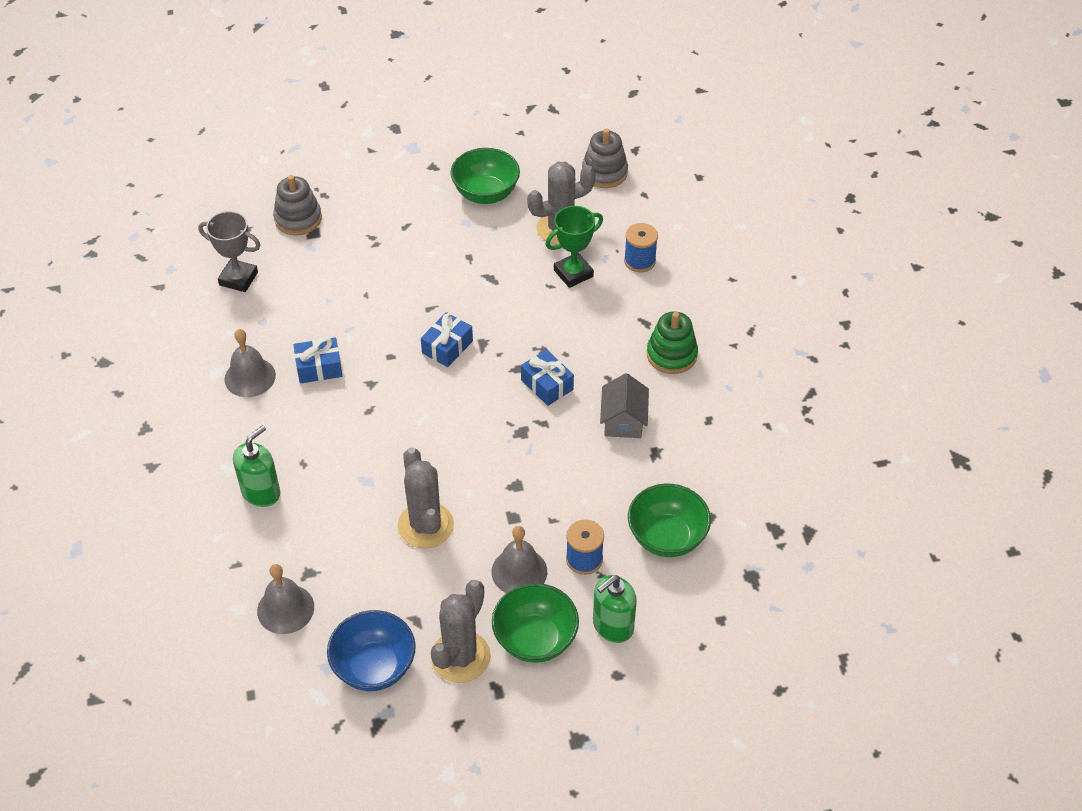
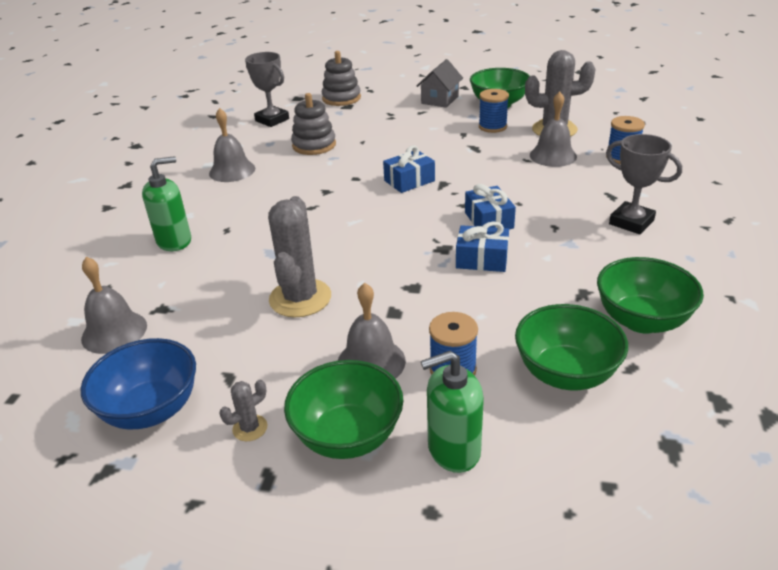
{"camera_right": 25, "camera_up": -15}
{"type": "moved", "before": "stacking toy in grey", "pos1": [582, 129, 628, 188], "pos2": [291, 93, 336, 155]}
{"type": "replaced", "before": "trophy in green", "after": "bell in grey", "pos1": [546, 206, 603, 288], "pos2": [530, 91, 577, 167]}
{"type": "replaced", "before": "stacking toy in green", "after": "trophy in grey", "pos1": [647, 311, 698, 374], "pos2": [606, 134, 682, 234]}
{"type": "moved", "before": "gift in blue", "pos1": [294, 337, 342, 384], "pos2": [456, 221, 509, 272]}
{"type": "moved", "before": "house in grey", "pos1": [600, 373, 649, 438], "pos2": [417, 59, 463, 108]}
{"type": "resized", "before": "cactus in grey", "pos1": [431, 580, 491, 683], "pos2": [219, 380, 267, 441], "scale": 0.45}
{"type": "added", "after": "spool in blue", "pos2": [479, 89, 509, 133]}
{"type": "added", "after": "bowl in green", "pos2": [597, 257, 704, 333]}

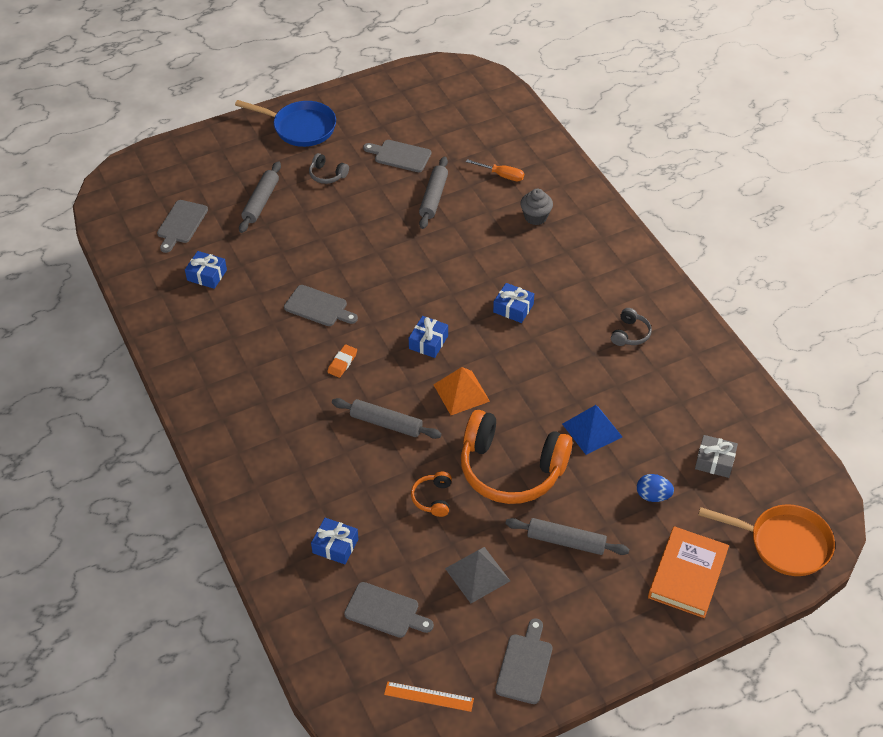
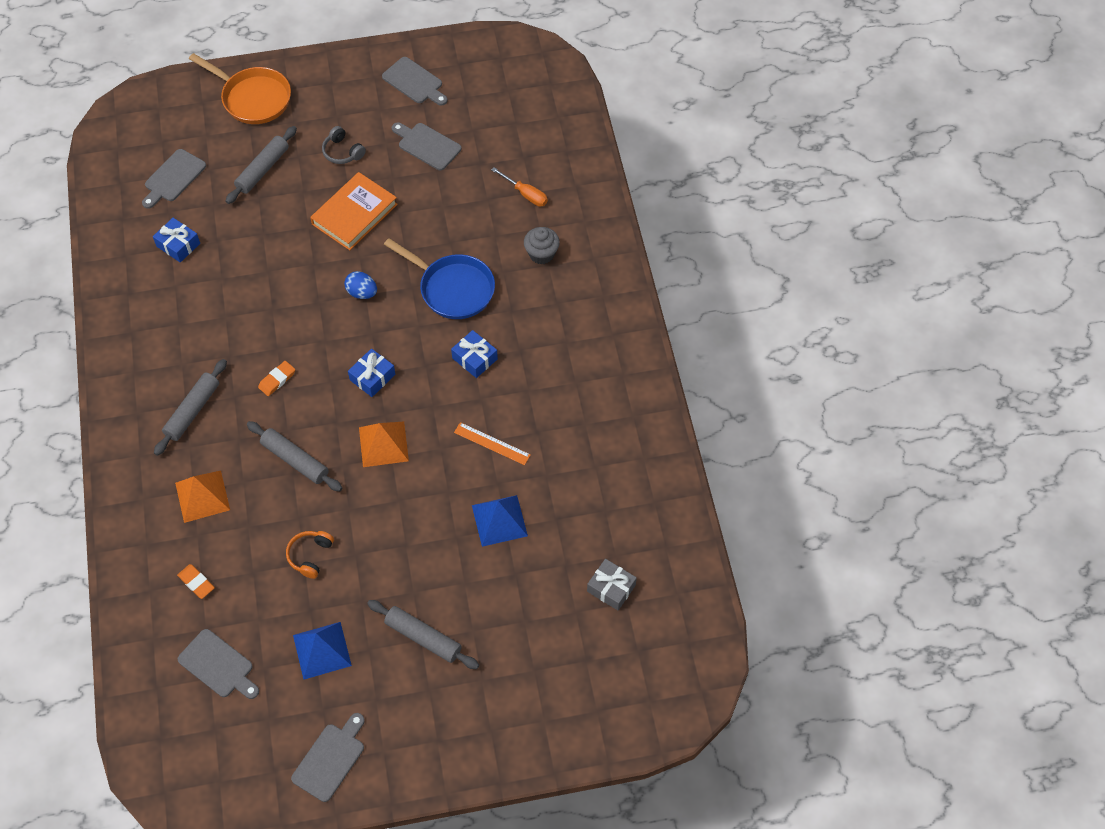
{"camera_right": 15, "camera_up": 10}
{"type": "moved", "before": "pan in blue", "pos1": [235, 100, 336, 147], "pos2": [384, 238, 495, 319]}
{"type": "moved", "before": "rolling pin in grey", "pos1": [419, 157, 448, 229], "pos2": [154, 359, 227, 456]}
{"type": "moved", "before": "cutting board in grey", "pos1": [284, 285, 358, 326], "pos2": [382, 57, 448, 106]}
{"type": "removed", "before": "headphones in grey", "pos1": [611, 308, 652, 346]}
{"type": "removed", "before": "headphones in orange", "pos1": [461, 410, 573, 504]}
{"type": "moved", "before": "egg in blue", "pos1": [637, 474, 674, 502], "pos2": [344, 271, 377, 299]}
{"type": "moved", "before": "pan in orange", "pos1": [698, 504, 835, 576], "pos2": [189, 53, 291, 124]}
{"type": "replaced", "before": "gift in blue", "after": "eraser in orange", "pos1": [311, 518, 358, 564], "pos2": [177, 564, 215, 599]}
{"type": "moved", "before": "book in orange", "pos1": [648, 526, 729, 618], "pos2": [310, 172, 398, 250]}
{"type": "recoloured", "before": "pyramid in grey", "after": "pyramid in blue", "pos1": [445, 547, 510, 603], "pos2": [293, 622, 352, 679]}
{"type": "moved", "before": "ruler in orange", "pos1": [384, 682, 474, 712], "pos2": [454, 422, 531, 465]}
{"type": "added", "after": "pyramid in orange", "pos2": [175, 471, 230, 523]}

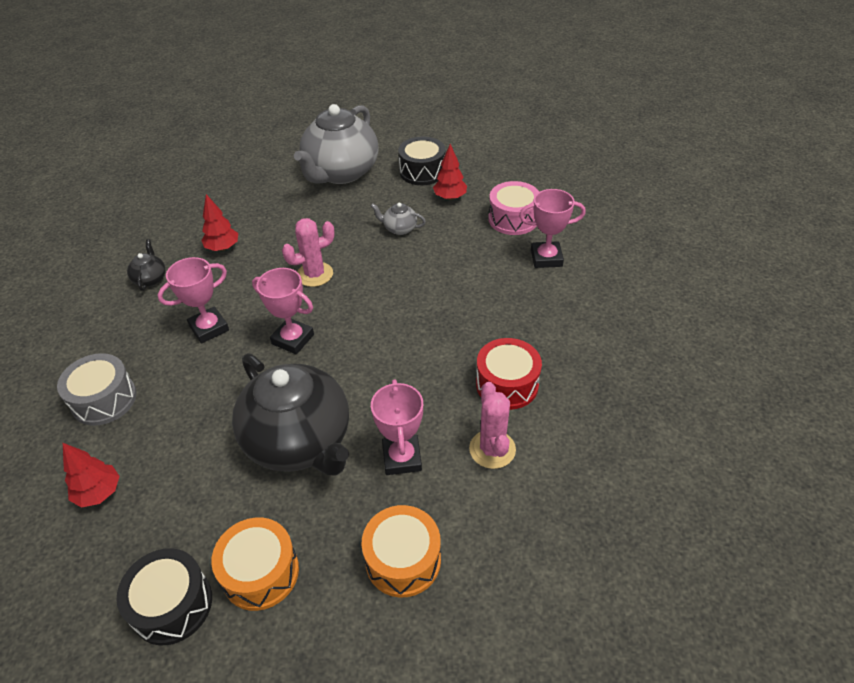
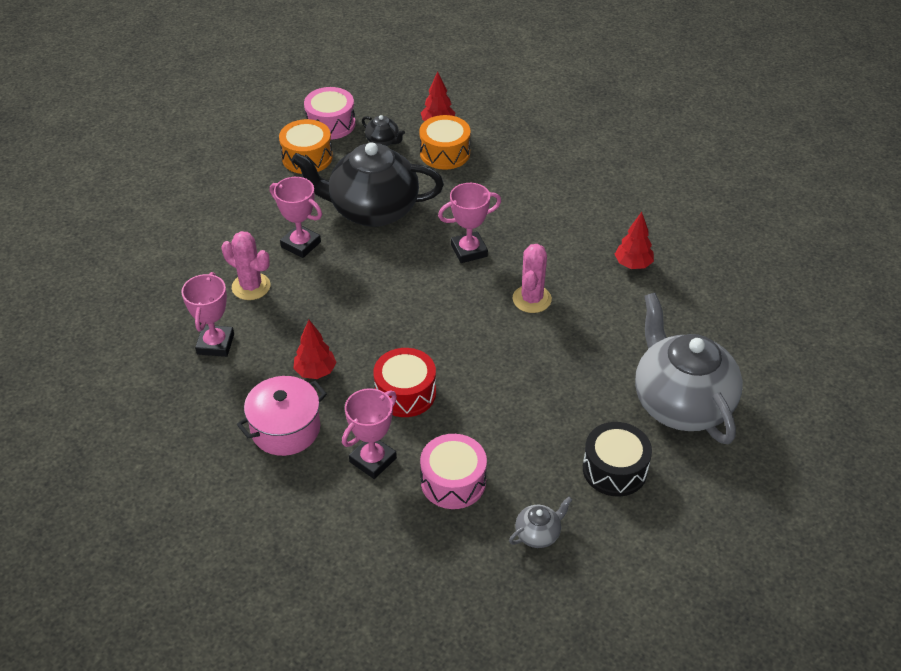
{"camera_right": 130, "camera_up": 0}
{"type": "moved", "before": "tree in red", "pos1": [433, 144, 467, 200], "pos2": [293, 320, 337, 379]}
{"type": "moved", "before": "teapot in grey", "pos1": [371, 203, 426, 235], "pos2": [509, 497, 572, 548]}
{"type": "moved", "before": "teapot in black", "pos1": [127, 239, 166, 291], "pos2": [362, 115, 405, 146]}
{"type": "moved", "before": "trophy in pink", "pos1": [158, 257, 229, 344], "pos2": [181, 272, 234, 357]}
{"type": "moved", "before": "drum in red", "pos1": [476, 338, 542, 410], "pos2": [373, 348, 436, 417]}
{"type": "removed", "before": "drum in grey", "pos1": [57, 353, 137, 426]}
{"type": "moved", "before": "drum in orange", "pos1": [361, 505, 441, 597], "pos2": [419, 115, 471, 170]}
{"type": "recoloured", "before": "drum in black", "after": "drum in pink", "pos1": [117, 548, 212, 645], "pos2": [304, 87, 355, 140]}
{"type": "added", "after": "pot in pink", "pos2": [237, 376, 327, 456]}

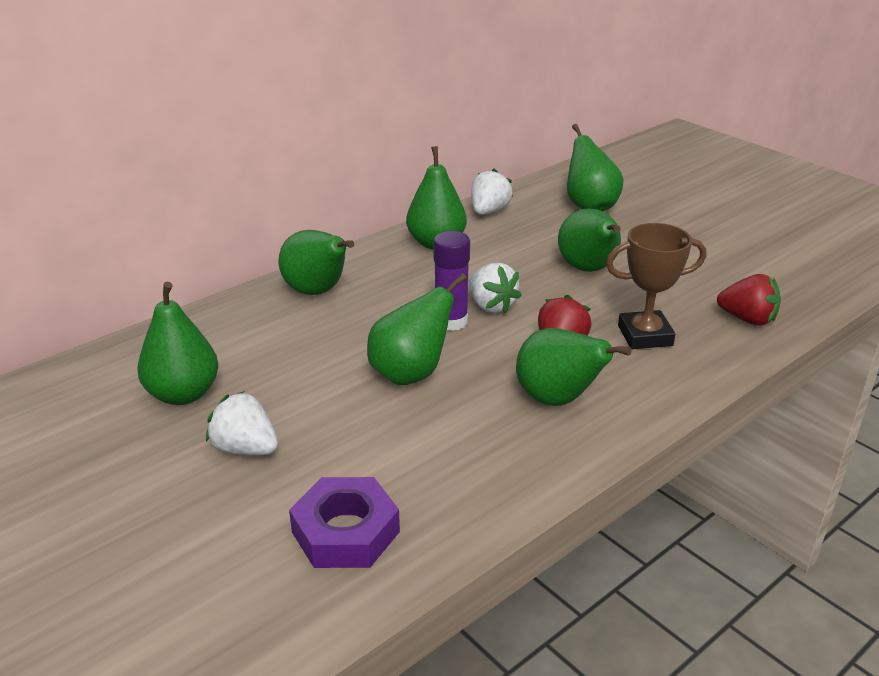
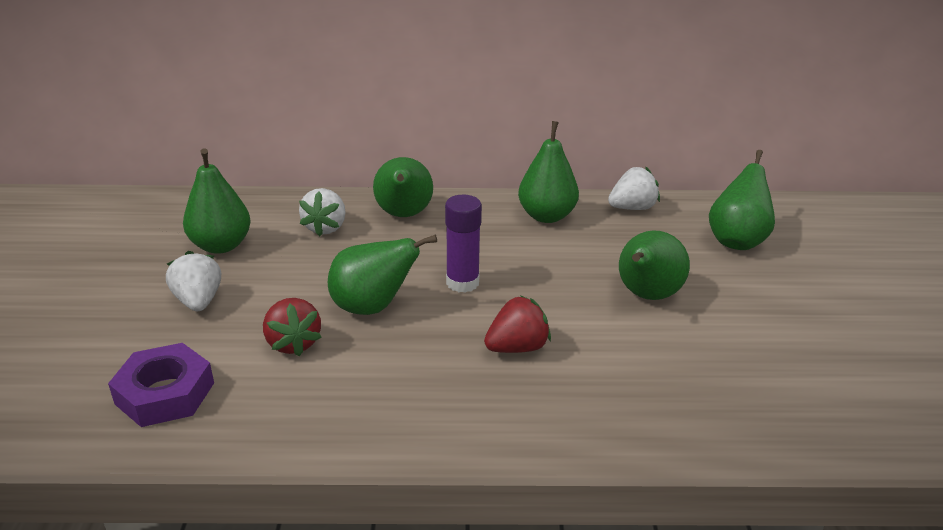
{"camera_right": 40, "camera_up": 0}
{"type": "removed", "before": "trophy in brown", "pos1": [606, 223, 706, 349]}
{"type": "moved", "before": "strawberry in white", "pos1": [469, 262, 522, 314], "pos2": [299, 188, 346, 237]}
{"type": "moved", "before": "strawberry in red", "pos1": [717, 274, 781, 326], "pos2": [263, 298, 321, 356]}
{"type": "removed", "before": "pear in green", "pos1": [516, 328, 632, 406]}

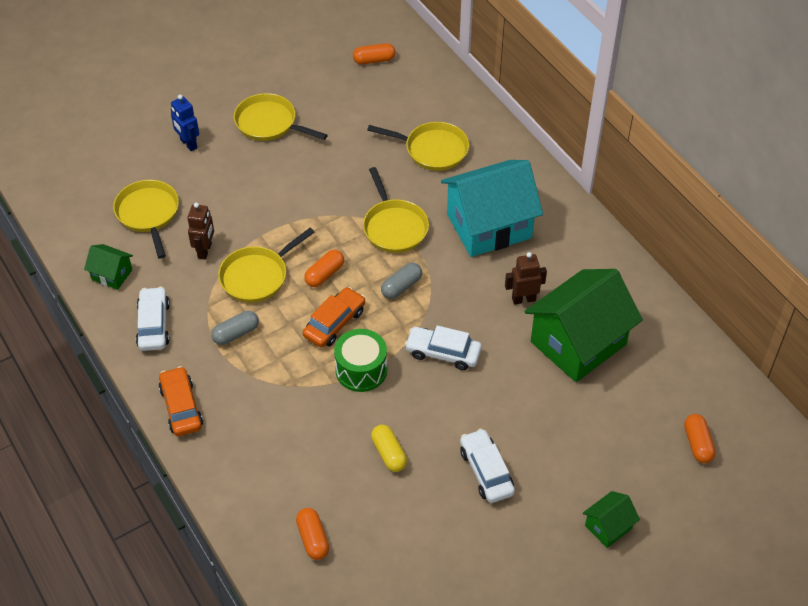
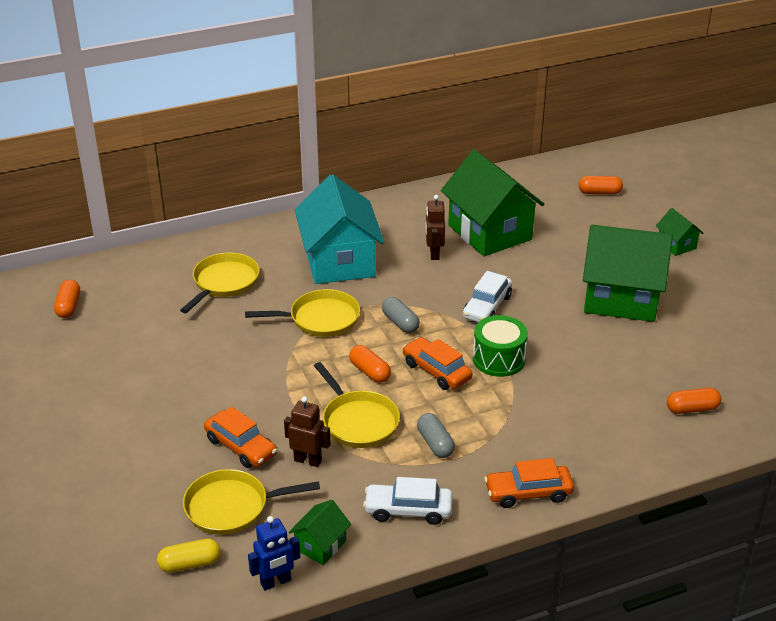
{"camera_right": -80, "camera_up": -15}
{"type": "removed", "before": "pan in yellow", "pos1": [234, 93, 327, 141]}
{"type": "moved", "before": "robot in blue", "pos1": [171, 95, 199, 151], "pos2": [248, 516, 300, 591]}
{"type": "moved", "before": "capsule in yellow", "pos1": [371, 425, 407, 472], "pos2": [157, 538, 221, 573]}
{"type": "replaced", "before": "car in white", "after": "house in green", "pos1": [460, 428, 515, 503], "pos2": [583, 225, 673, 322]}
{"type": "added", "after": "car in orange", "pos2": [204, 407, 277, 468]}

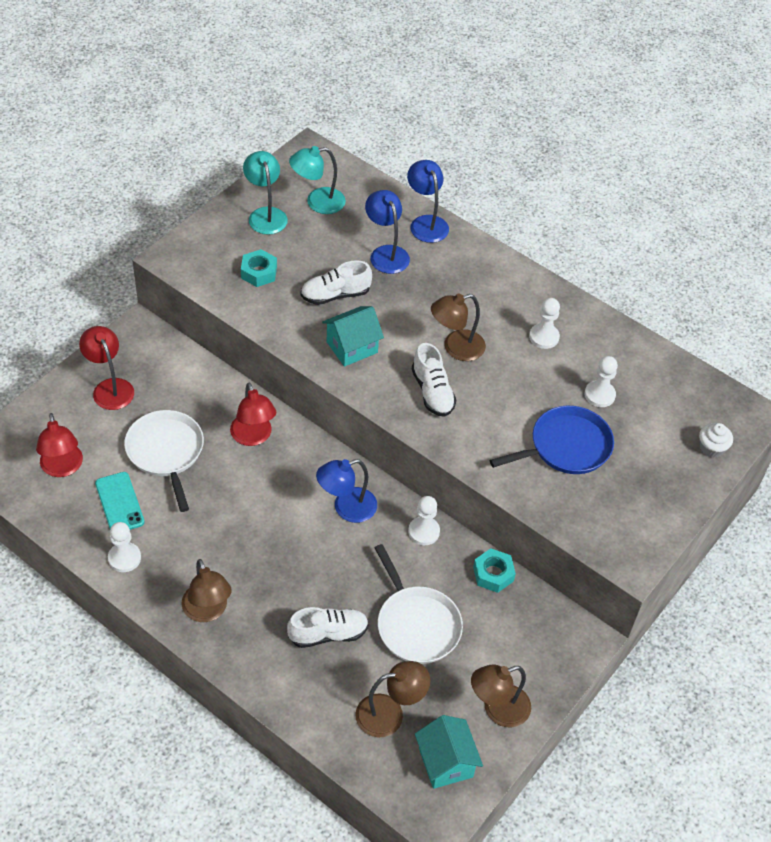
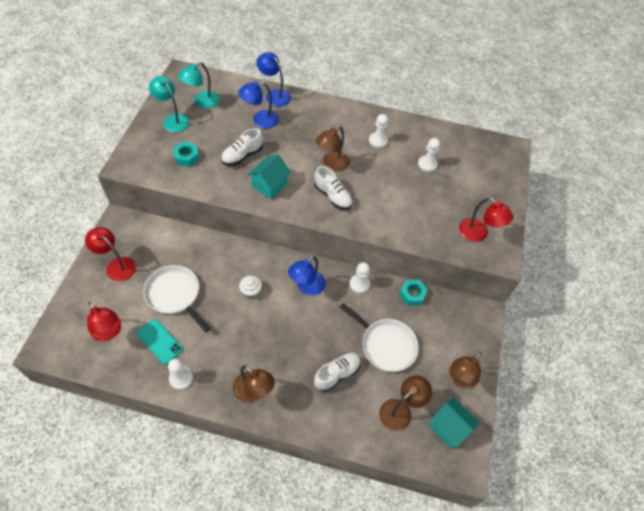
{"camera_right": -25, "camera_up": 5}
{"type": "turned", "before": "lamp in blue", "pos1": [365, 190, 410, 274], "pos2": [238, 81, 279, 128], "turn": -60}
{"type": "moved", "before": "lamp in red", "pos1": [230, 382, 276, 446], "pos2": [459, 198, 513, 242]}
{"type": "removed", "before": "pan in blue", "pos1": [490, 406, 614, 474]}
{"type": "moved", "before": "cupcake in white", "pos1": [699, 423, 733, 458], "pos2": [239, 276, 262, 298]}

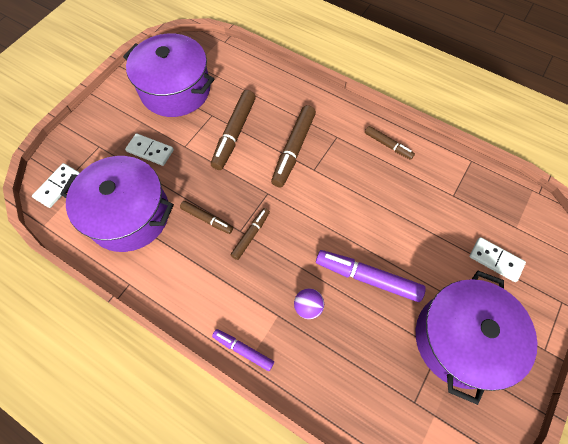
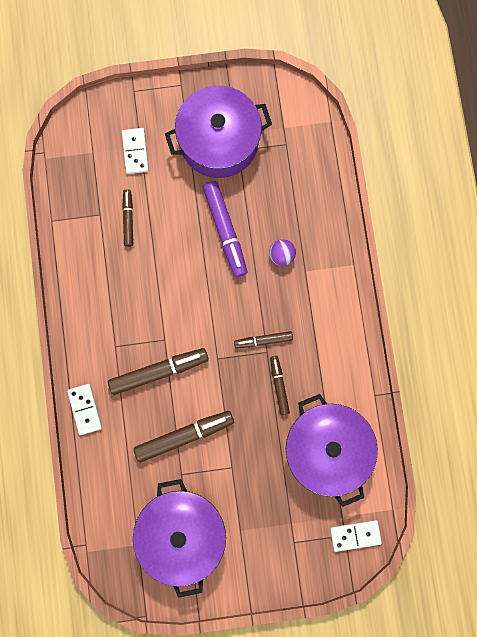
{"camera_right": -130, "camera_up": 15}
{"type": "moved", "before": "marker in brown", "pos1": [365, 126, 415, 160], "pos2": [122, 189, 133, 247]}
{"type": "moved", "before": "domino in white", "pos1": [125, 133, 174, 166], "pos2": [67, 384, 102, 435]}
{"type": "removed", "before": "marker in purple", "pos1": [212, 329, 274, 371]}

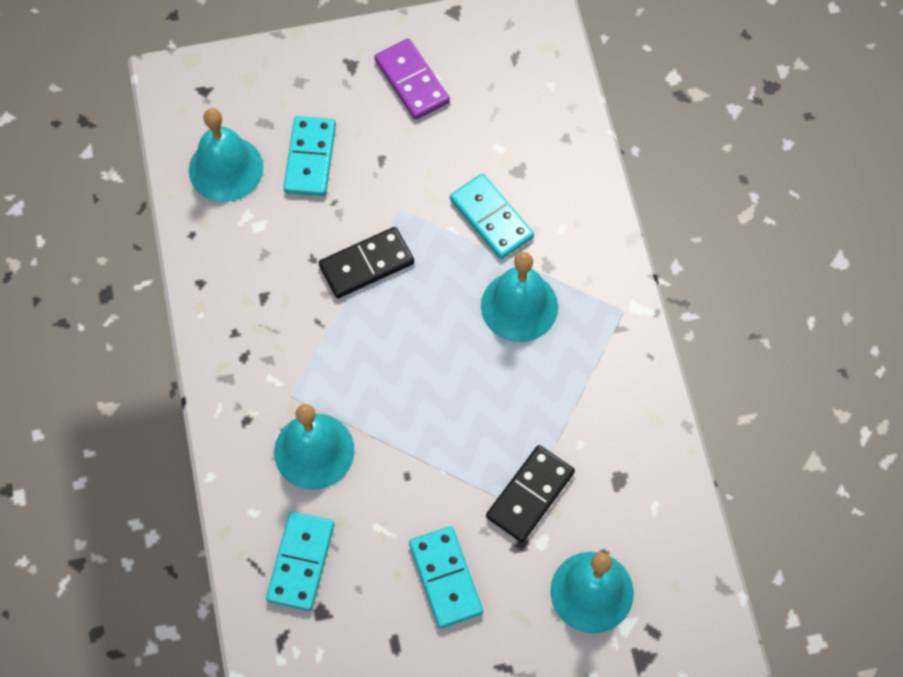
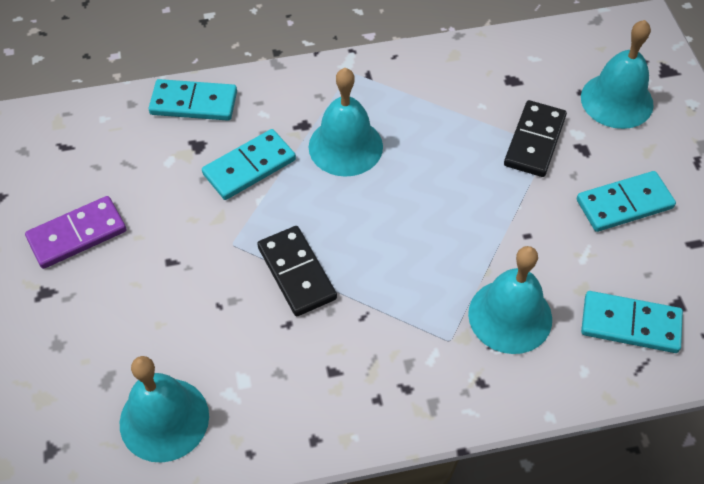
{"camera_right": -90, "camera_up": -10}
{"type": "moved", "before": "domino in turquoise", "pos1": [283, 116, 336, 196], "pos2": [148, 79, 237, 121]}
{"type": "turned", "before": "domino in black", "pos1": [486, 445, 575, 542], "pos2": [504, 100, 567, 177], "turn": 75}

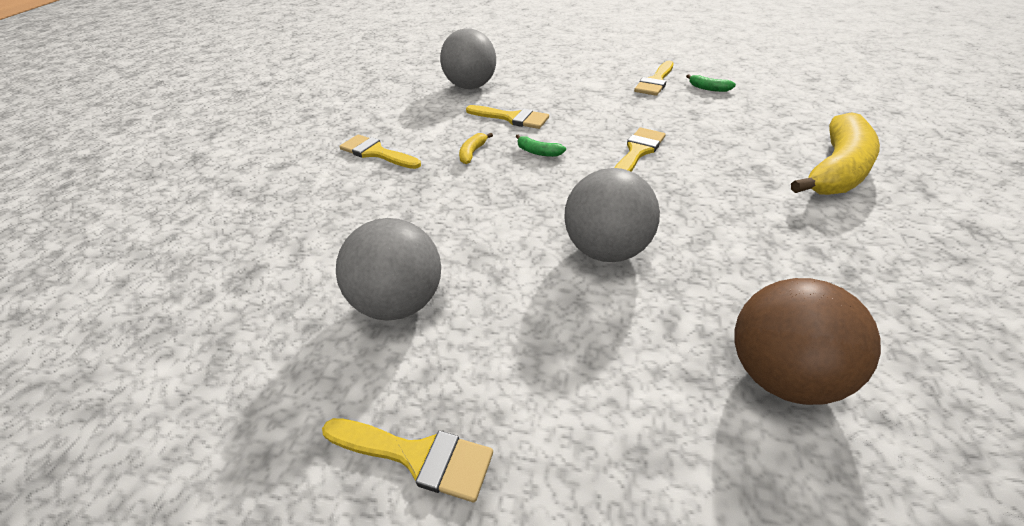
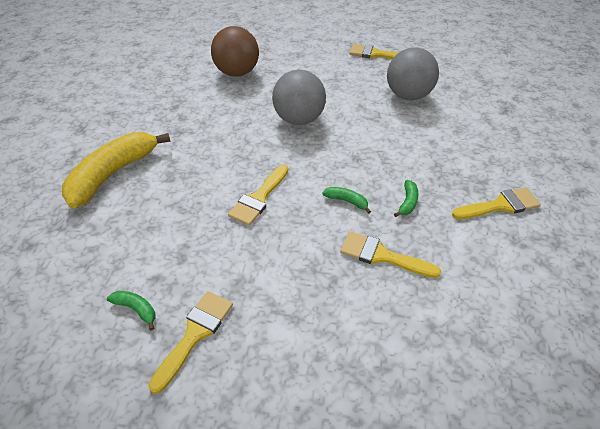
{"camera_right": 175, "camera_up": 5}
{"type": "removed", "before": "ball in grey", "pos1": [440, 28, 496, 89]}
{"type": "recoloured", "before": "banana in yellow", "after": "banana in green", "pos1": [459, 133, 493, 164], "pos2": [394, 180, 419, 217]}
{"type": "turned", "before": "brush in yellow", "pos1": [339, 134, 421, 169], "pos2": [452, 187, 541, 219], "turn": -45}

